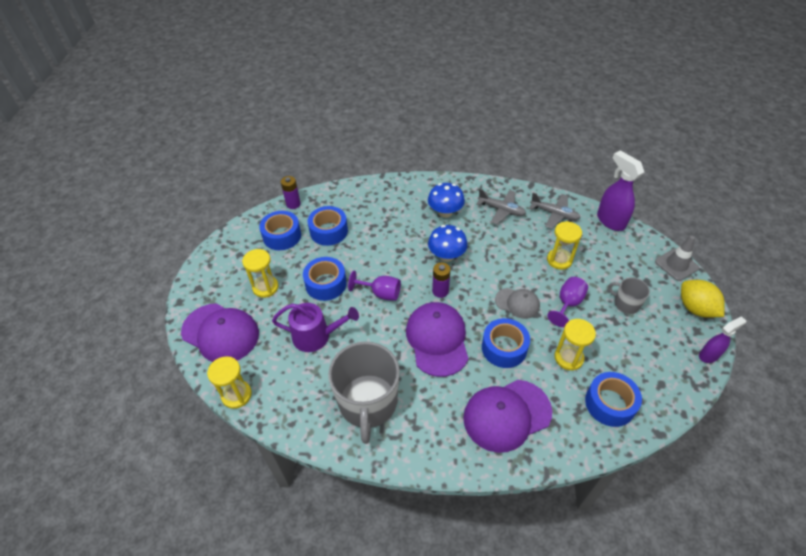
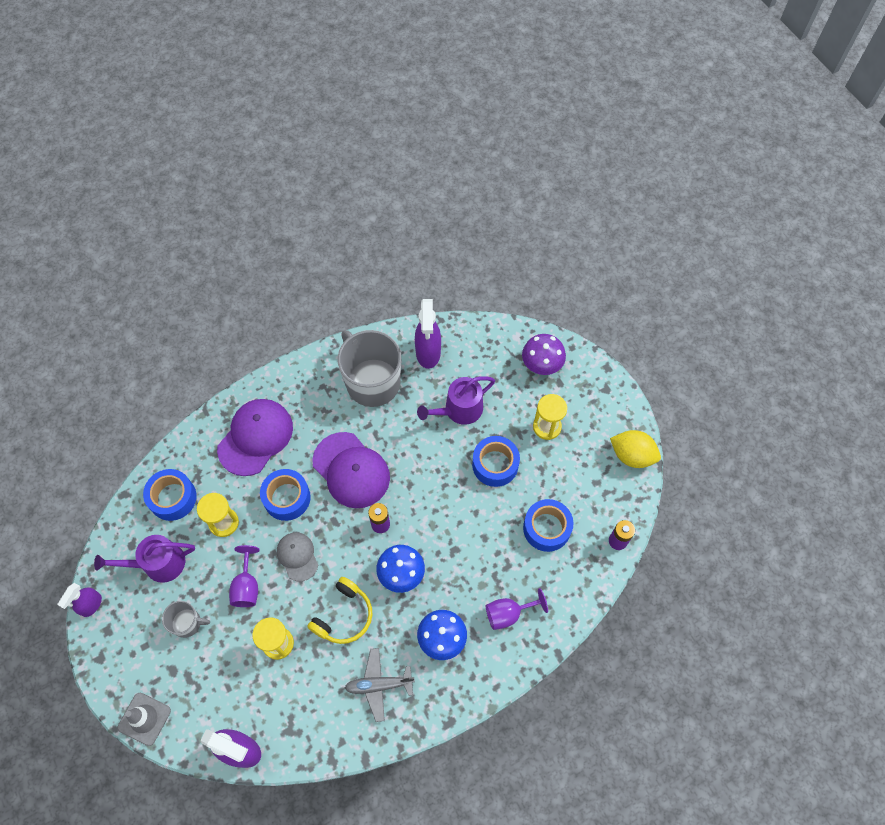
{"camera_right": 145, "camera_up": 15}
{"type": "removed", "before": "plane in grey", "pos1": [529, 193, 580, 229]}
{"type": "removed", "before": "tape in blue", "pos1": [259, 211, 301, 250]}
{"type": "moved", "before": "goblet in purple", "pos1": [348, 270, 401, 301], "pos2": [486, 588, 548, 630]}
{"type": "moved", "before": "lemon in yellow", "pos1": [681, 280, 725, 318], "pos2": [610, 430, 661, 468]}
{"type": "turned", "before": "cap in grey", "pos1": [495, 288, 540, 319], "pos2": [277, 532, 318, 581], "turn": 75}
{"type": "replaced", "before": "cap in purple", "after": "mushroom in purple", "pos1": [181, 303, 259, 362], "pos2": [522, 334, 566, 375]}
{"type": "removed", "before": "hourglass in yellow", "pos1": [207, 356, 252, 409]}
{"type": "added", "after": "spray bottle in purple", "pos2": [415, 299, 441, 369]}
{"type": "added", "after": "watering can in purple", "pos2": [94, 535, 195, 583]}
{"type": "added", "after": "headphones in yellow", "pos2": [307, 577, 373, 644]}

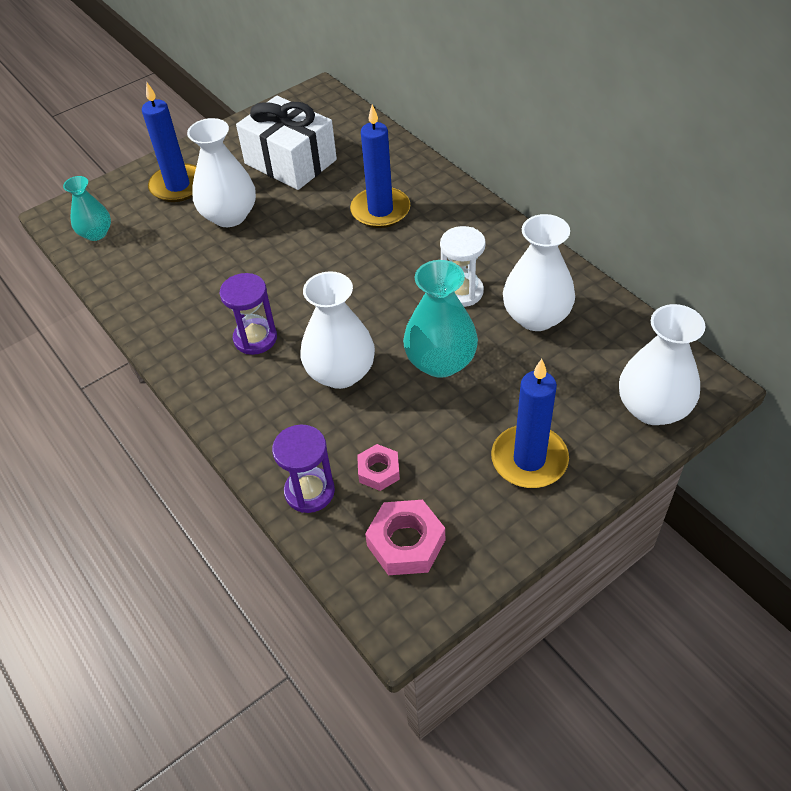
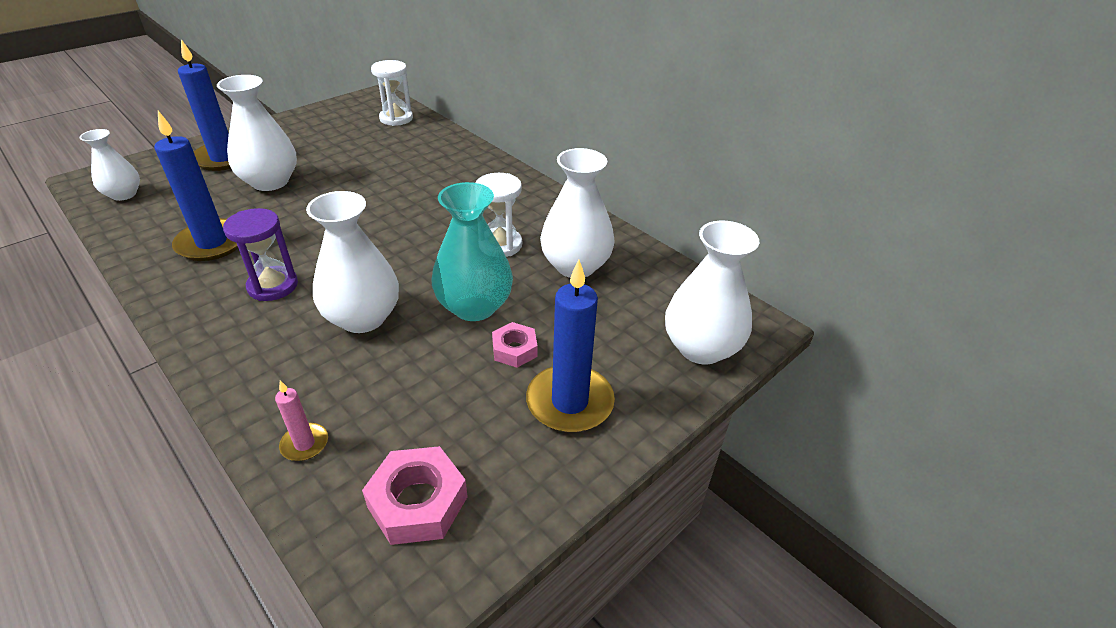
{"camera_right": -10, "camera_up": -10}
{"type": "removed", "before": "gift in white", "pos1": [236, 96, 337, 190]}
{"type": "moved", "before": "candle in blue", "pos1": [350, 105, 410, 228], "pos2": [154, 111, 238, 261]}
{"type": "recoloured", "before": "vase in turquoise", "after": "vase in white", "pos1": [63, 176, 111, 241], "pos2": [79, 129, 140, 201]}
{"type": "replaced", "before": "hourglass in purple", "after": "candle in pink", "pos1": [272, 424, 335, 513], "pos2": [275, 381, 328, 461]}
{"type": "moved", "before": "nut in pink", "pos1": [357, 444, 400, 491], "pos2": [492, 322, 537, 368]}
{"type": "added", "after": "hourglass in white", "pos2": [371, 60, 413, 126]}

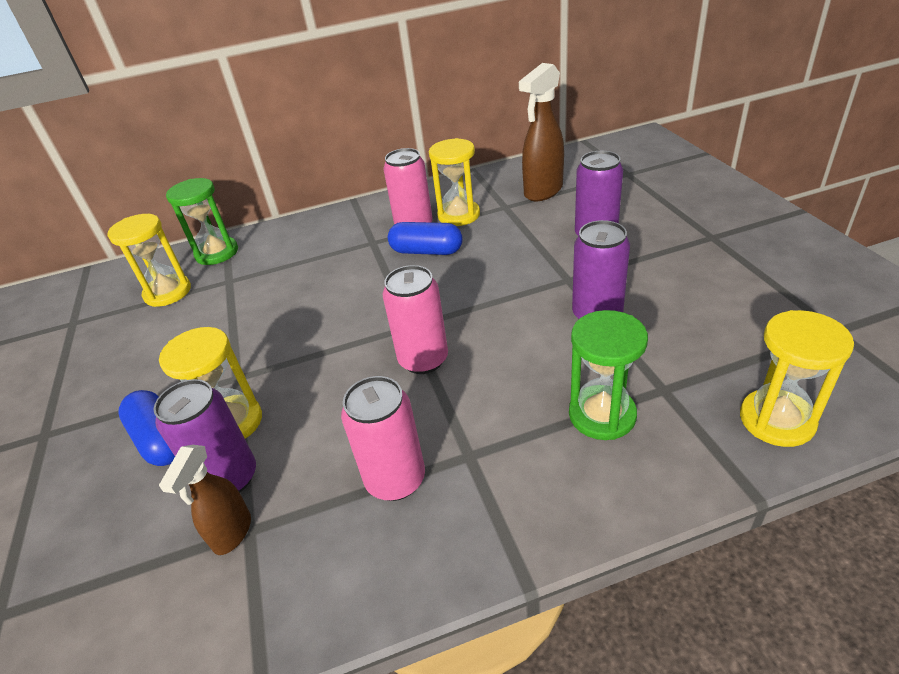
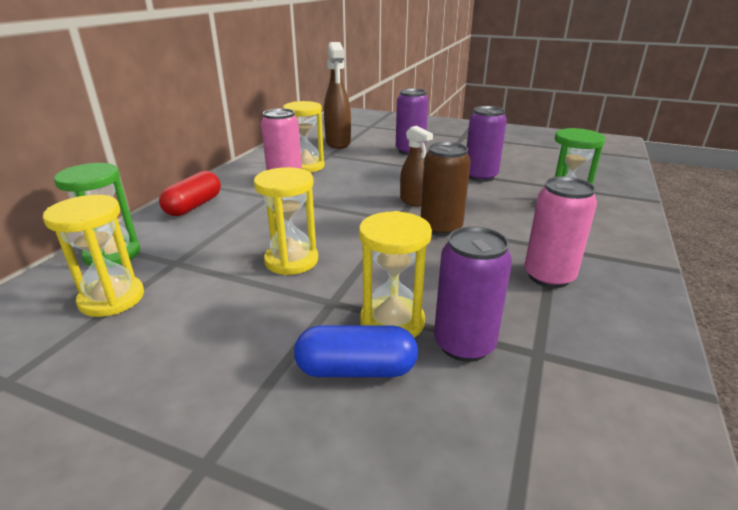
{"camera_right": -55, "camera_up": -10}
{"type": "removed", "before": "capsule in blue", "pos1": [388, 222, 463, 255]}
{"type": "recoloured", "before": "can in pink", "after": "can in brown", "pos1": [383, 265, 448, 374], "pos2": [421, 142, 471, 236]}
{"type": "moved", "before": "hourglass in yellow", "pos1": [740, 310, 854, 447], "pos2": [254, 167, 318, 275]}
{"type": "moved", "before": "spray bottle in brown", "pos1": [159, 445, 251, 555], "pos2": [400, 126, 433, 207]}
{"type": "added", "after": "capsule in red", "pos2": [159, 171, 221, 216]}

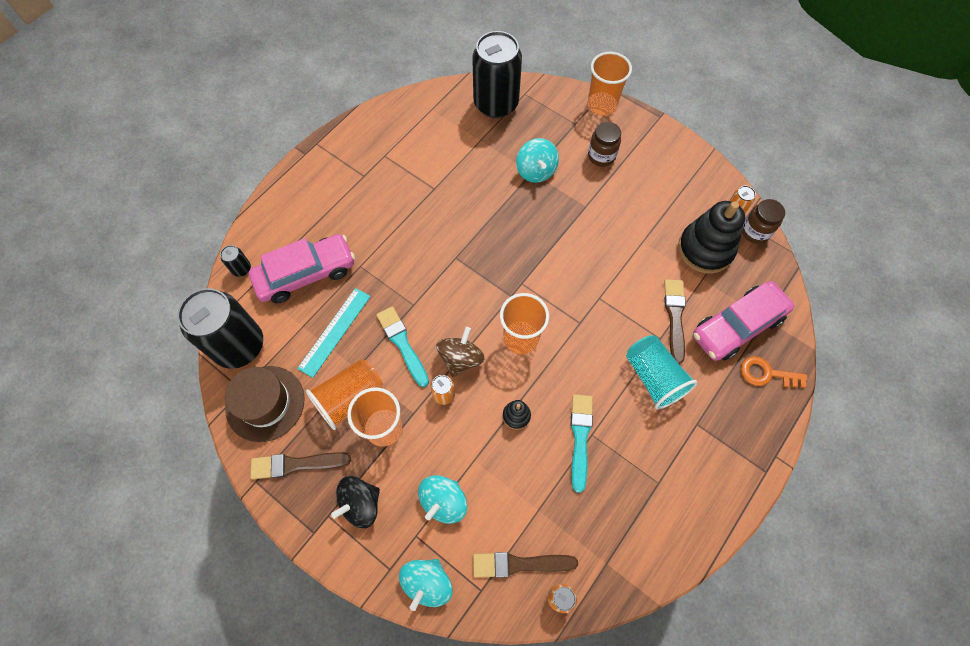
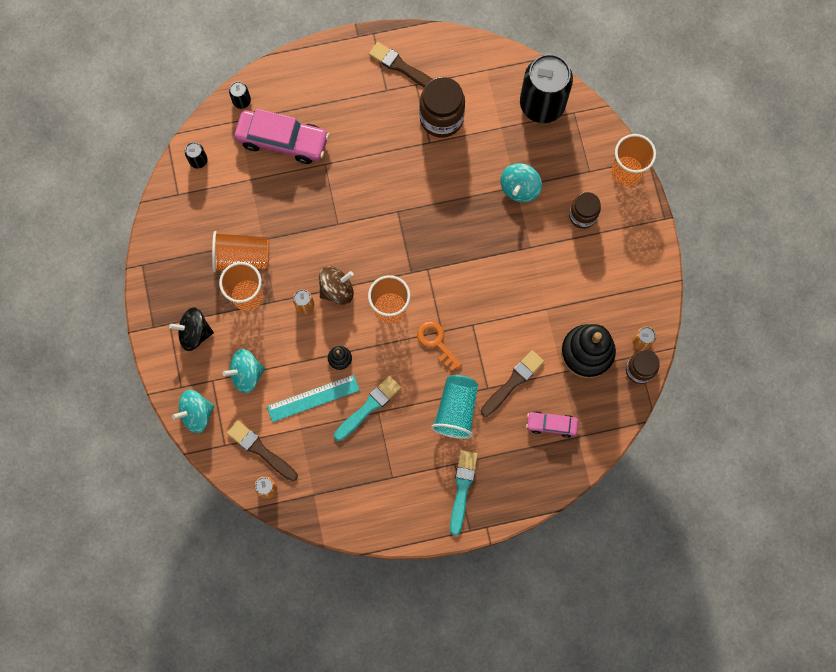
{"camera_right": 40, "camera_up": 10}
{"type": "resized", "before": "car in pink", "pos1": [693, 281, 794, 361], "pos2": [526, 411, 578, 438], "scale": 0.53}
{"type": "resized", "before": "can in black", "pos1": [177, 288, 263, 369], "pos2": [185, 142, 208, 169], "scale": 0.4}
{"type": "moved", "before": "ruler in turquoise", "pos1": [297, 288, 371, 378], "pos2": [267, 375, 360, 422]}
{"type": "moved", "before": "brush in turquoise", "pos1": [377, 306, 429, 387], "pos2": [450, 450, 478, 536]}
{"type": "moved", "before": "key in orange", "pos1": [741, 356, 808, 388], "pos2": [417, 321, 462, 371]}
{"type": "removed", "before": "hat in brown", "pos1": [225, 366, 305, 442]}
{"type": "moved", "before": "brush in brown", "pos1": [251, 452, 351, 479], "pos2": [369, 42, 433, 88]}
{"type": "added", "after": "jar in brown", "pos2": [419, 77, 465, 138]}

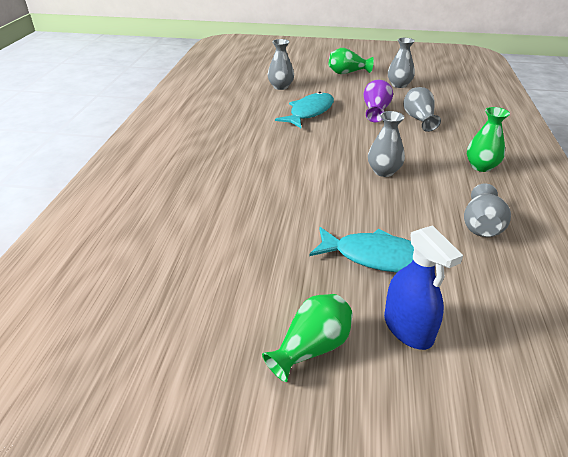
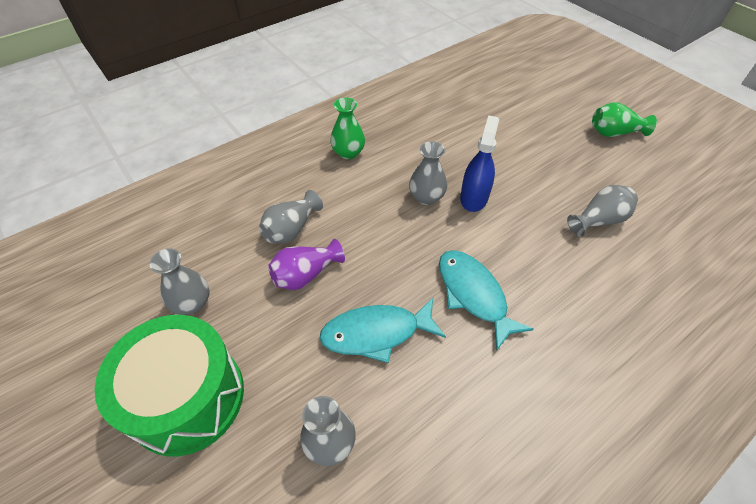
{"camera_right": -135, "camera_up": 15}
{"type": "replaced", "before": "vase in green", "after": "drum in green", "pos1": [329, 48, 374, 74], "pos2": [95, 315, 244, 457]}
{"type": "moved", "before": "vase in grey", "pos1": [464, 183, 511, 237], "pos2": [567, 185, 638, 237]}
{"type": "moved", "before": "spray bottle in blue", "pos1": [384, 225, 463, 350], "pos2": [460, 115, 499, 212]}
{"type": "moved", "before": "fish in turquoise", "pos1": [309, 227, 415, 273], "pos2": [439, 250, 534, 351]}

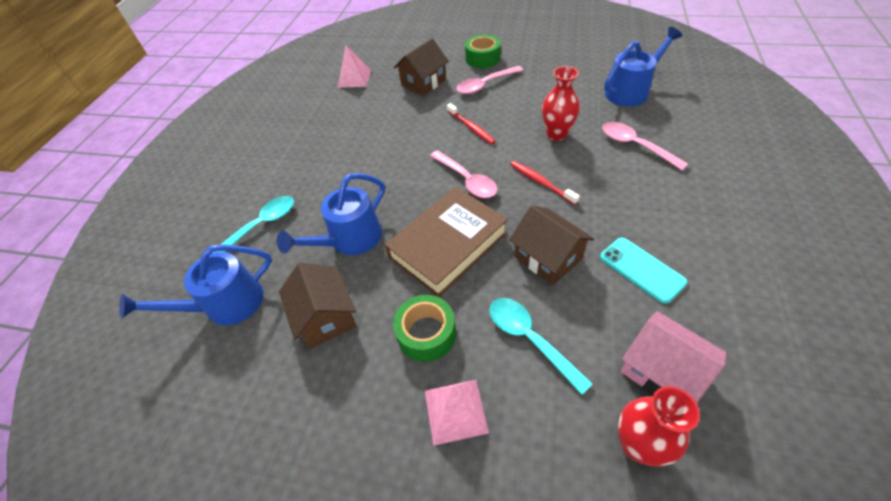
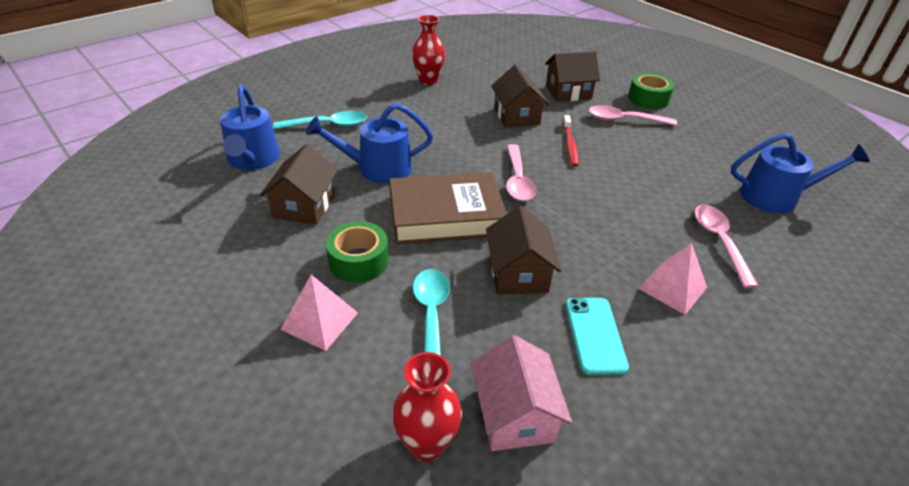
{"camera_right": 30, "camera_up": -10}
{"type": "moved", "before": "pyramid in pink", "pos1": [338, 45, 371, 88], "pos2": [638, 243, 707, 315]}
{"type": "moved", "before": "vase in red", "pos1": [542, 66, 580, 141], "pos2": [412, 15, 445, 85]}
{"type": "removed", "before": "toothbrush in red", "pos1": [510, 161, 580, 205]}
{"type": "turned", "before": "watering can in blue", "pos1": [119, 244, 272, 326], "pos2": [220, 85, 280, 170], "turn": -105}
{"type": "added", "after": "house in brown", "pos2": [491, 65, 549, 128]}

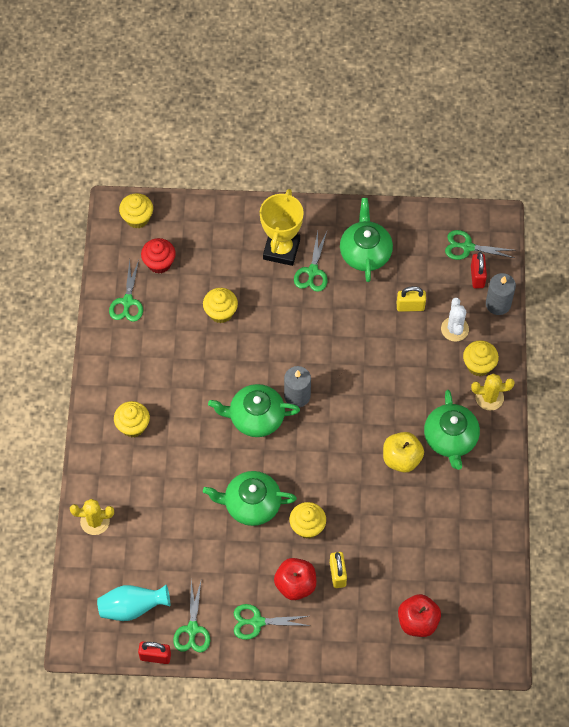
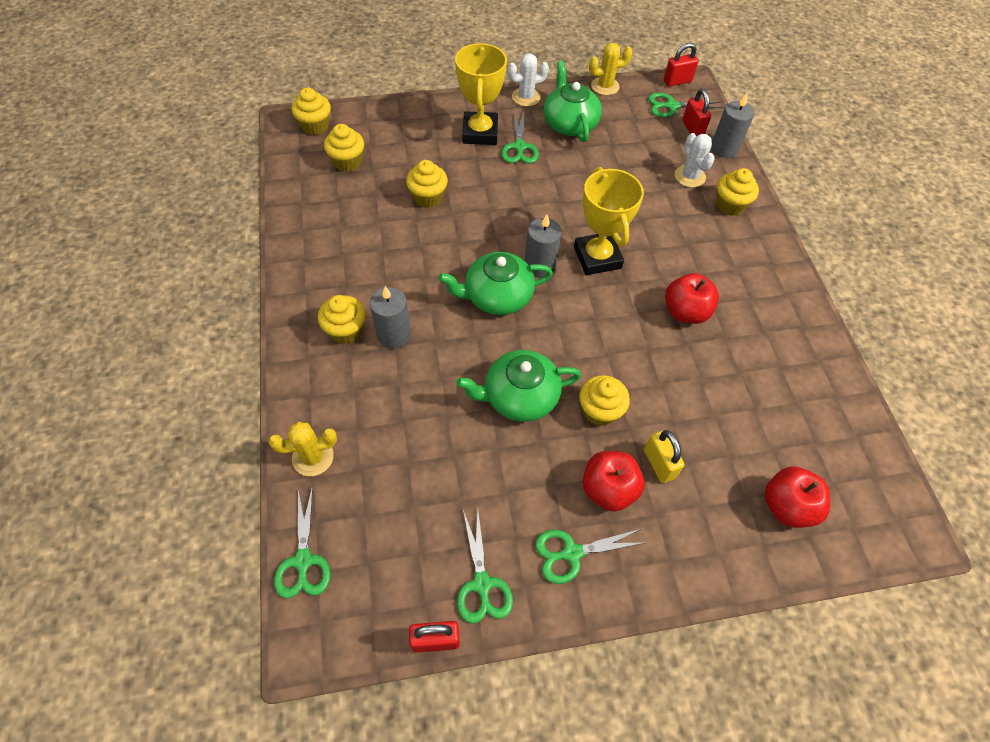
{"camera_right": -15, "camera_up": -5}
{"type": "recoloured", "before": "cupcake in red", "after": "cupcake in yellow", "pos1": [141, 238, 176, 274], "pos2": [324, 124, 364, 172]}
{"type": "moved", "before": "scissors in green", "pos1": [109, 260, 143, 322], "pos2": [274, 485, 331, 598]}
{"type": "removed", "before": "padlock in yellow", "pos1": [397, 286, 426, 312]}
{"type": "moved", "before": "cactus in yellow", "pos1": [471, 373, 515, 411], "pos2": [589, 43, 633, 95]}
{"type": "removed", "before": "teapot in green", "pos1": [424, 390, 480, 470]}
{"type": "recoloured", "before": "apple in yellow", "after": "apple in red", "pos1": [383, 432, 424, 473], "pos2": [665, 273, 719, 324]}
{"type": "removed", "before": "vase in turquoise", "pos1": [97, 585, 170, 621]}
{"type": "added", "after": "padlock in red", "pos2": [664, 43, 699, 87]}
{"type": "added", "after": "cactus in white", "pos2": [508, 53, 549, 107]}
{"type": "added", "after": "trophy in yellow", "pos2": [574, 167, 644, 275]}
{"type": "added", "after": "candle in grey", "pos2": [370, 286, 411, 348]}

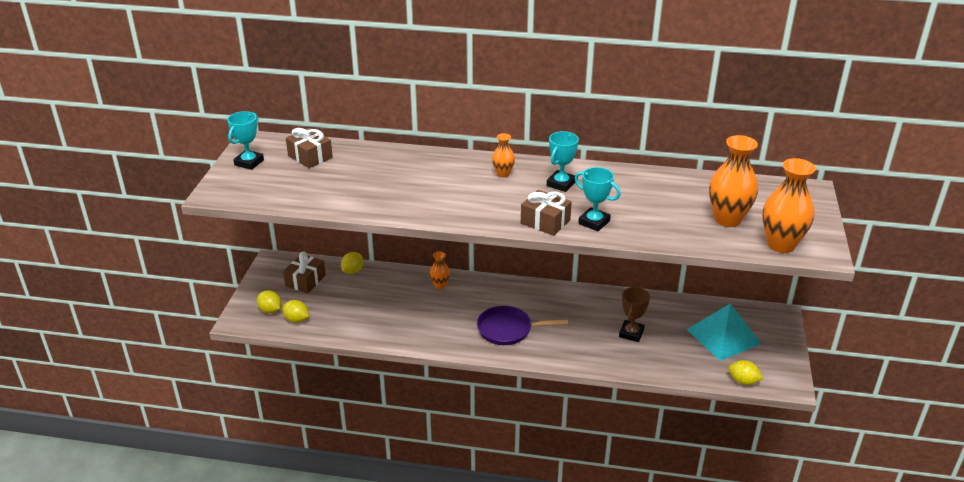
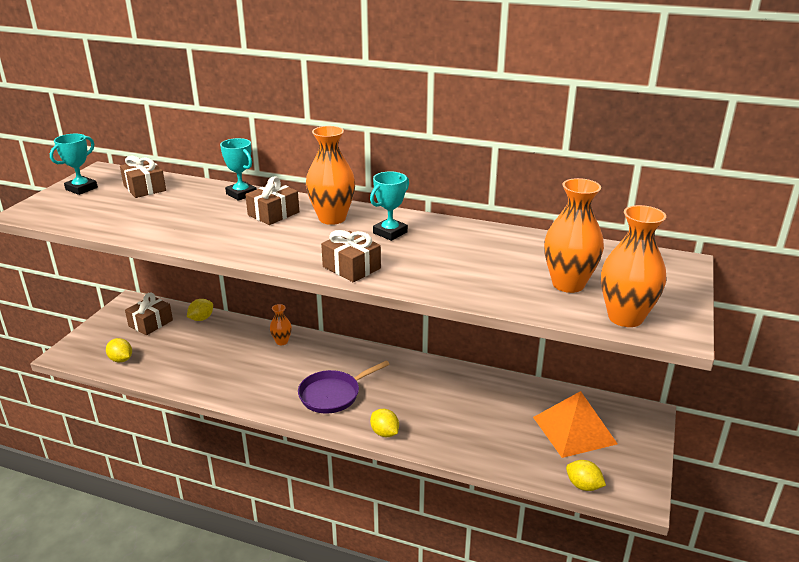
{"camera_right": 10, "camera_up": -5}
{"type": "resized", "before": "vase in orange", "pos1": [492, 133, 515, 178], "pos2": [306, 126, 355, 225], "scale": 1.92}
{"type": "moved", "before": "trophy in turquoise", "pos1": [574, 167, 621, 231], "pos2": [220, 138, 257, 201]}
{"type": "removed", "before": "trophy in brown", "pos1": [619, 287, 650, 342]}
{"type": "moved", "before": "lemon in yellow", "pos1": [257, 290, 281, 313], "pos2": [370, 409, 399, 437]}
{"type": "recoloured", "before": "pyramid in turquoise", "after": "pyramid in orange", "pos1": [687, 304, 761, 361], "pos2": [533, 391, 617, 458]}
{"type": "turned", "before": "pan in purple", "pos1": [477, 306, 568, 345], "pos2": [298, 360, 390, 413], "turn": -45}
{"type": "added", "after": "gift in brown", "pos2": [245, 176, 299, 225]}

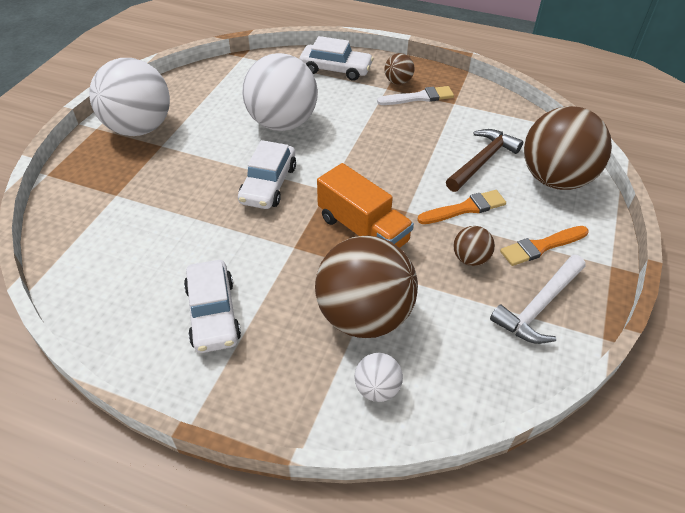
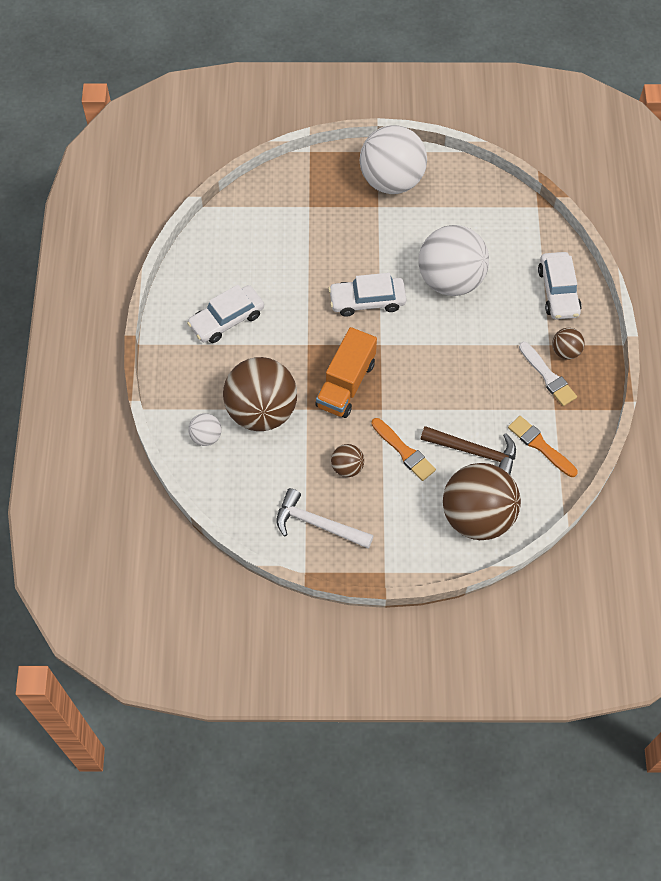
{"camera_right": 70, "camera_up": 15}
{"type": "moved", "before": "brush in orange", "pos1": [500, 226, 588, 266], "pos2": [508, 416, 578, 477]}

